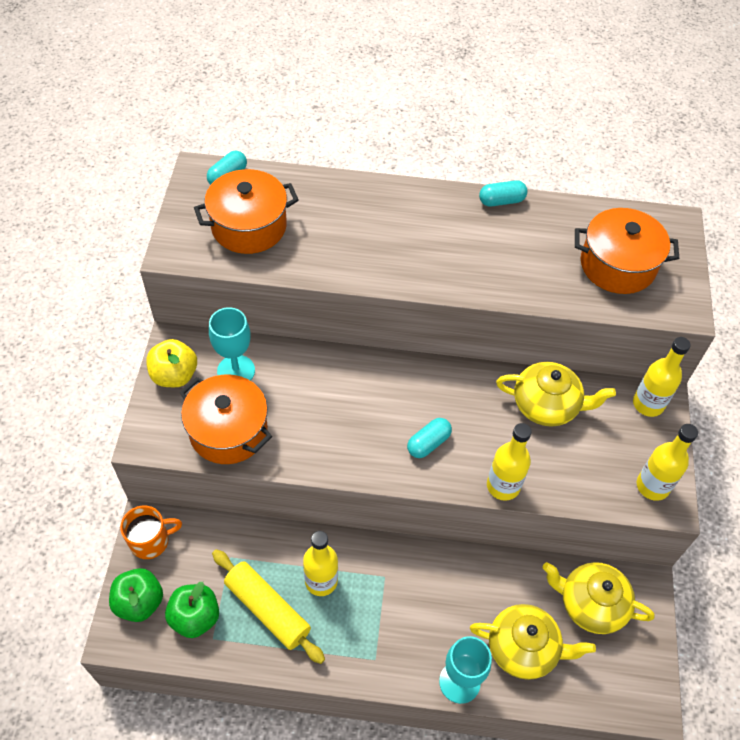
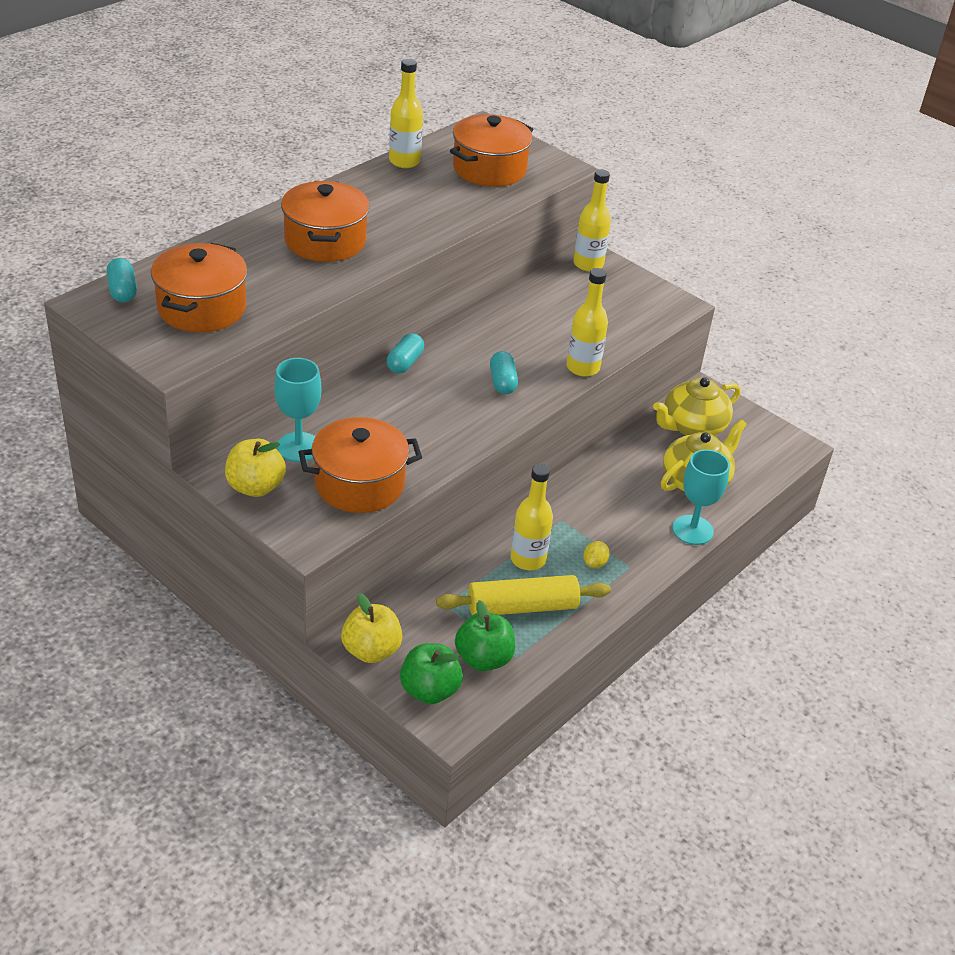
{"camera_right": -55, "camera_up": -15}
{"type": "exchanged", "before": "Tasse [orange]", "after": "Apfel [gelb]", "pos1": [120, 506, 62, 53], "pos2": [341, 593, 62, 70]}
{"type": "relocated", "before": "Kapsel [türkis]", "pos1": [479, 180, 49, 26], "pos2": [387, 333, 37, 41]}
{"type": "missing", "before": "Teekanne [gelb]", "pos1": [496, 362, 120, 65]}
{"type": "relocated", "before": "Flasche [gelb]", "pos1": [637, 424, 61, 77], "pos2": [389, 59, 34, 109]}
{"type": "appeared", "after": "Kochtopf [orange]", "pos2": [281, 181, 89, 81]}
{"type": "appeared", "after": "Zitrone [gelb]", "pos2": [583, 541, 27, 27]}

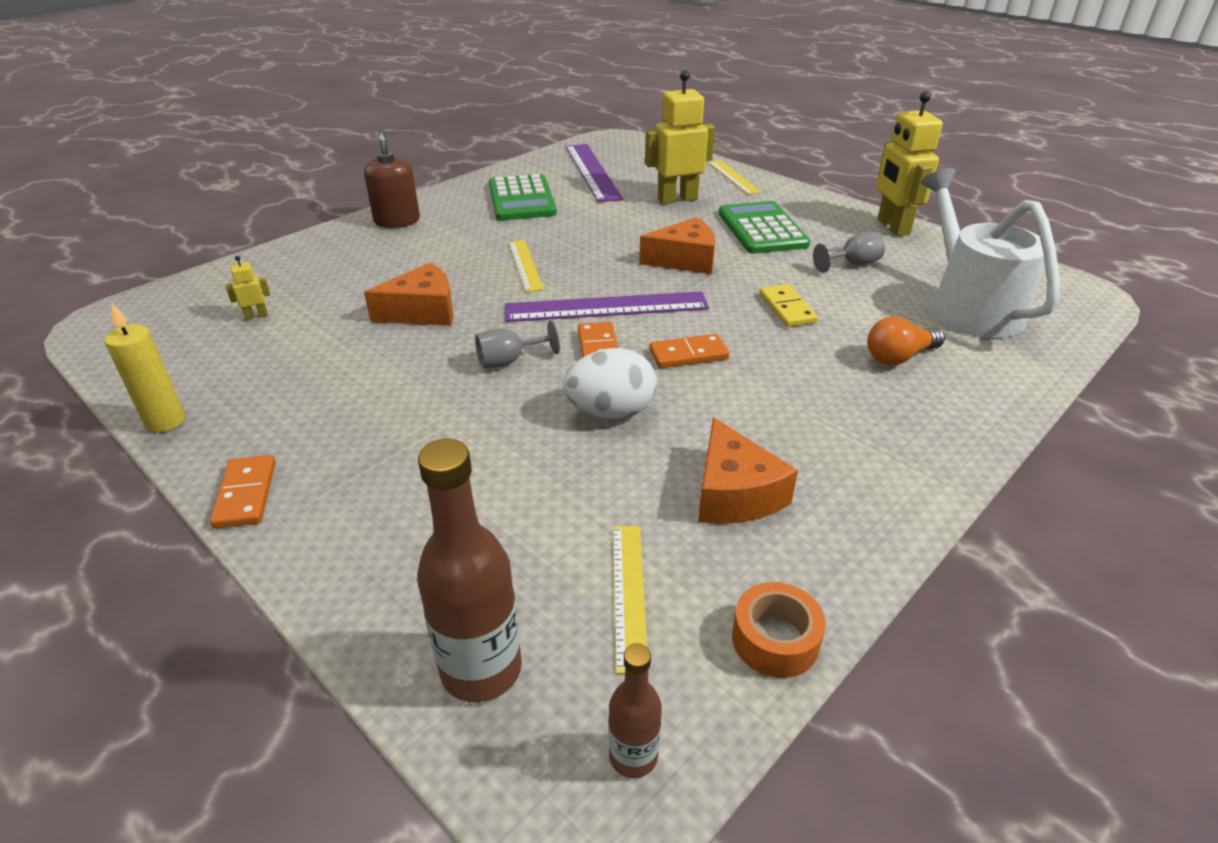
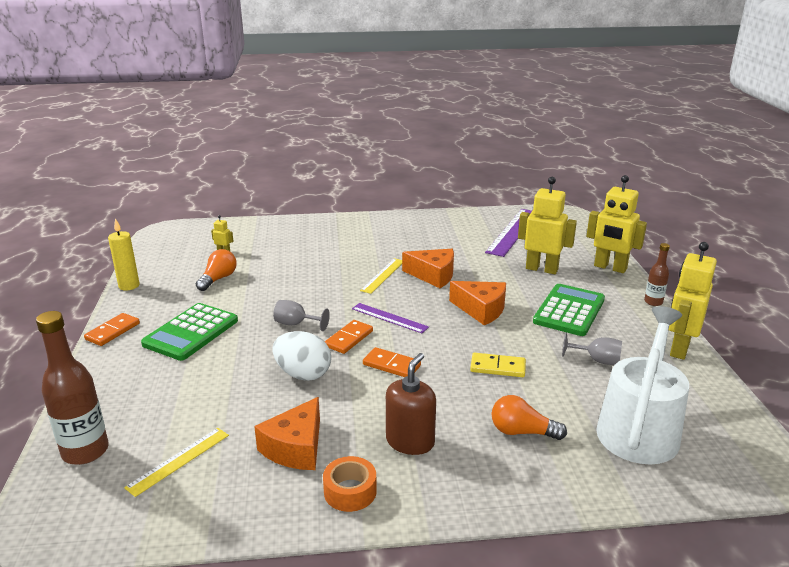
{"camera_right": 40, "camera_up": -10}
{"type": "relocated", "before": "Seifenspender [braun]", "pos1": [364, 130, 56, 98], "pos2": [386, 353, 50, 102]}
{"type": "relocated", "before": "Käse [orange]", "pos1": [364, 262, 89, 64], "pos2": [402, 249, 52, 39]}
{"type": "relocated", "before": "Taschenrechner [grün]", "pos1": [489, 174, 68, 47], "pos2": [141, 303, 97, 58]}
{"type": "size", "before": "Lineal [lila]", "pos1": [505, 291, 204, 31], "pos2": [352, 303, 77, 30], "scale": 0.58}
{"type": "relocated", "before": "Flasche [braun]", "pos1": [609, 643, 53, 135], "pos2": [644, 243, 26, 63]}
{"type": "exchanged", "before": "Lineal [gelb]", "after": "Roboter [gelb]", "pos1": [708, 160, 53, 35], "pos2": [586, 175, 61, 98]}
{"type": "relocated", "before": "Klebeband [orange]", "pos1": [732, 582, 94, 96], "pos2": [323, 456, 54, 56]}
{"type": "spun", "before": "Dominostein [gelb]", "pos1": [759, 284, 59, 43], "pos2": [470, 353, 56, 24], "turn": 75}
{"type": "appeared", "after": "Glühbirne [orange]", "pos2": [196, 249, 41, 42]}

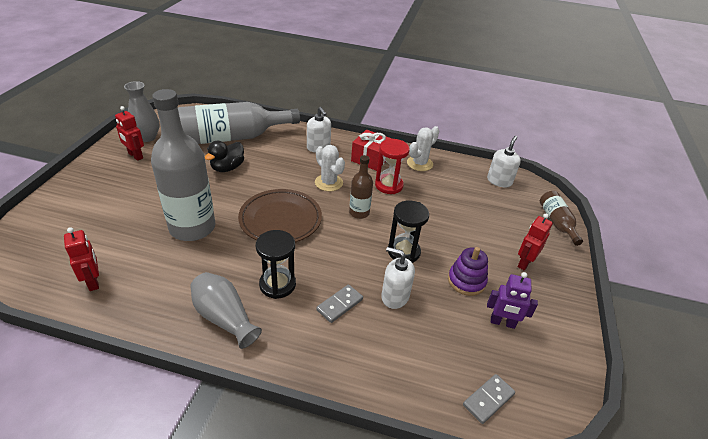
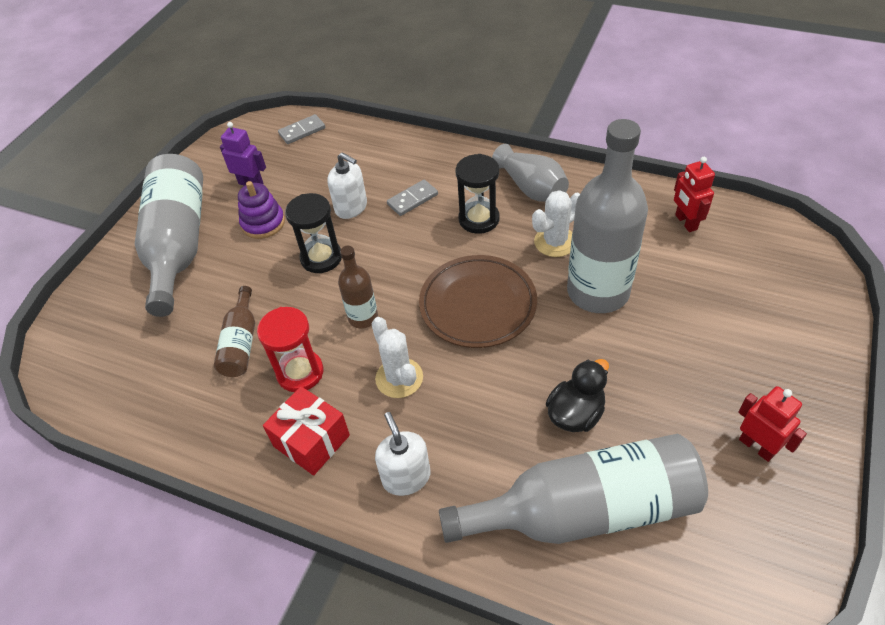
{"camera_right": -165, "camera_up": 10}
{"type": "missing", "before": "Vase [grau]", "pos1": [124, 81, 36, 61]}
{"type": "relocated", "before": "Kaktus [weiß]", "pos1": [407, 126, 32, 45], "pos2": [532, 190, 48, 67]}
{"type": "missing", "before": "Seifenspender [weiß]", "pos1": [487, 136, 34, 51]}
{"type": "exchanged", "before": "Roboter [rot]", "after": "Flasche [grau]", "pos1": [518, 214, 35, 57], "pos2": [135, 154, 68, 163]}
{"type": "relocated", "before": "Flasche [braun]", "pos1": [540, 191, 43, 55], "pos2": [214, 286, 41, 91]}

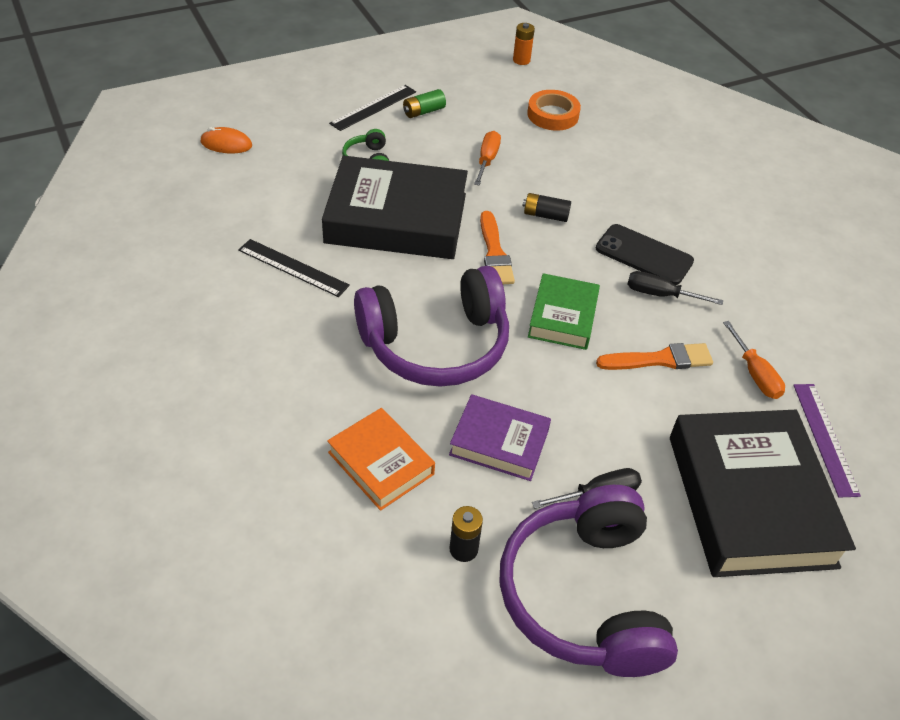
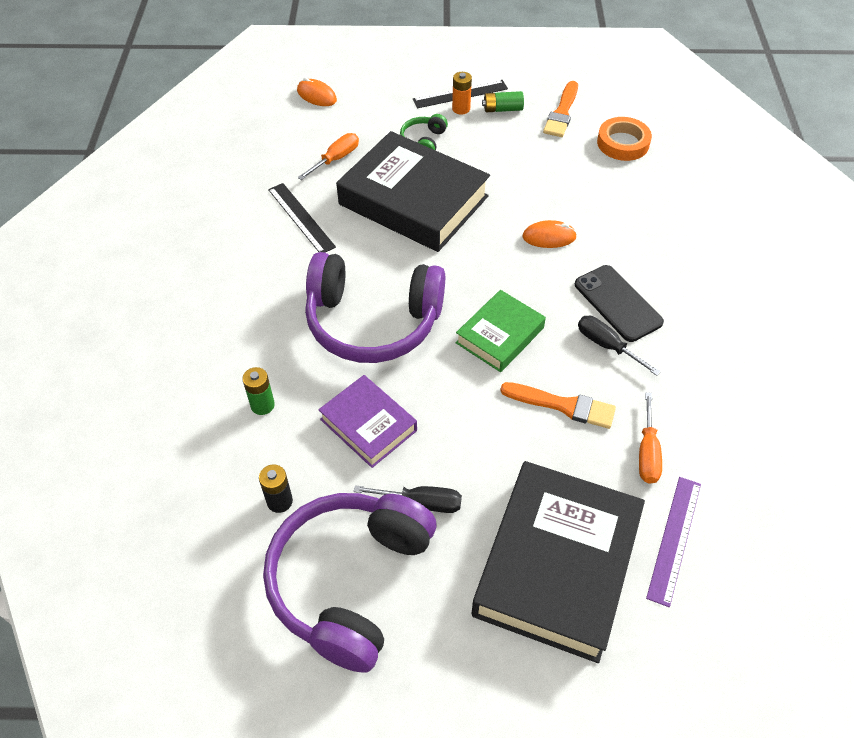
{"camera_right": 30, "camera_up": 5}
{"type": "exchanged", "before": "Buch [orange]", "after": "Batterie [grün]", "pos1": [327, 408, 108, 103], "pos2": [242, 367, 33, 48]}
{"type": "relocated", "before": "Schraubenzieher [orange]", "pos1": [474, 131, 27, 55], "pos2": [298, 133, 61, 47]}
{"type": "relocated", "before": "Pinsel [orange]", "pos1": [480, 211, 35, 73], "pos2": [543, 81, 35, 56]}
{"type": "relocated", "before": "Batterie [orange]", "pos1": [513, 23, 22, 42], "pos2": [452, 72, 20, 42]}
{"type": "exchanged", "before": "Batterie [schwarz]", "after": "Computermaus [orange]", "pos1": [523, 193, 48, 29], "pos2": [522, 220, 55, 28]}

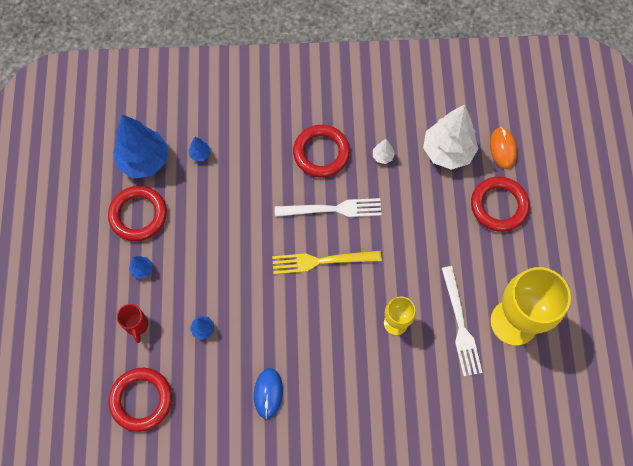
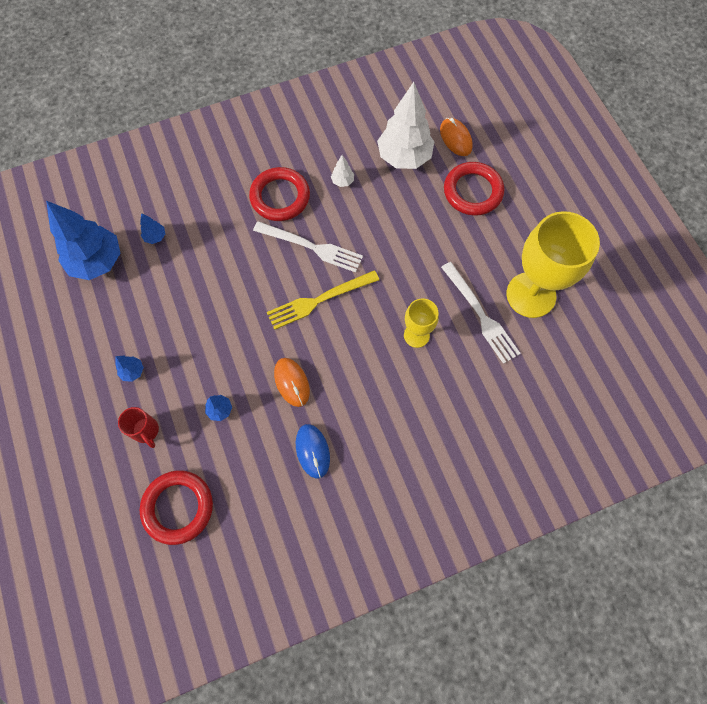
{"camera_right": -20, "camera_up": 0}
{"type": "missing", "before": "Ring [rot]", "pos1": [108, 186, 59, 55]}
{"type": "spun", "before": "Gabel [weiß]", "pos1": [275, 198, 107, 19], "pos2": [253, 221, 110, 52], "turn": 45}
{"type": "appeared", "after": "Computermaus [orange]", "pos2": [274, 358, 36, 49]}

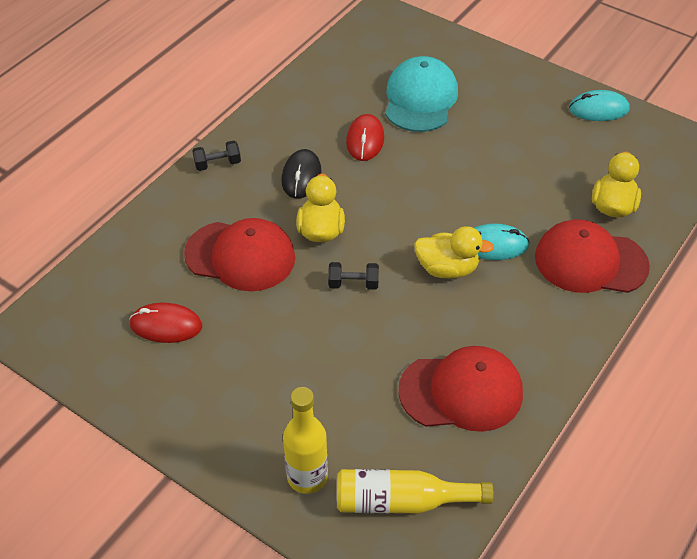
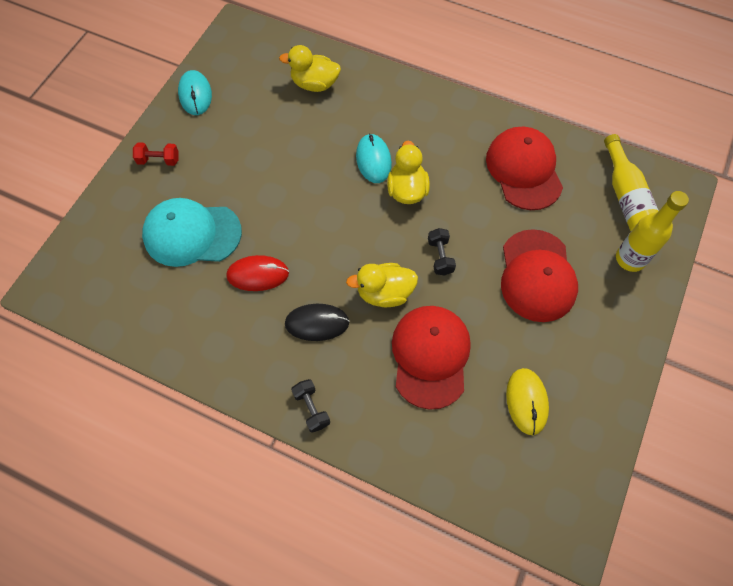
{"camera_right": -100, "camera_up": 15}
{"type": "colour", "before": "Computermaus [rot]", "after": "Computermaus [gelb]", "pos1": [129, 303, 73, 40], "pos2": [506, 368, 43, 67]}
{"type": "relocated", "before": "Kappe [rot]", "pos1": [535, 219, 115, 74], "pos2": [501, 229, 77, 93]}
{"type": "appeared", "after": "Hantel [rot]", "pos2": [133, 142, 45, 24]}

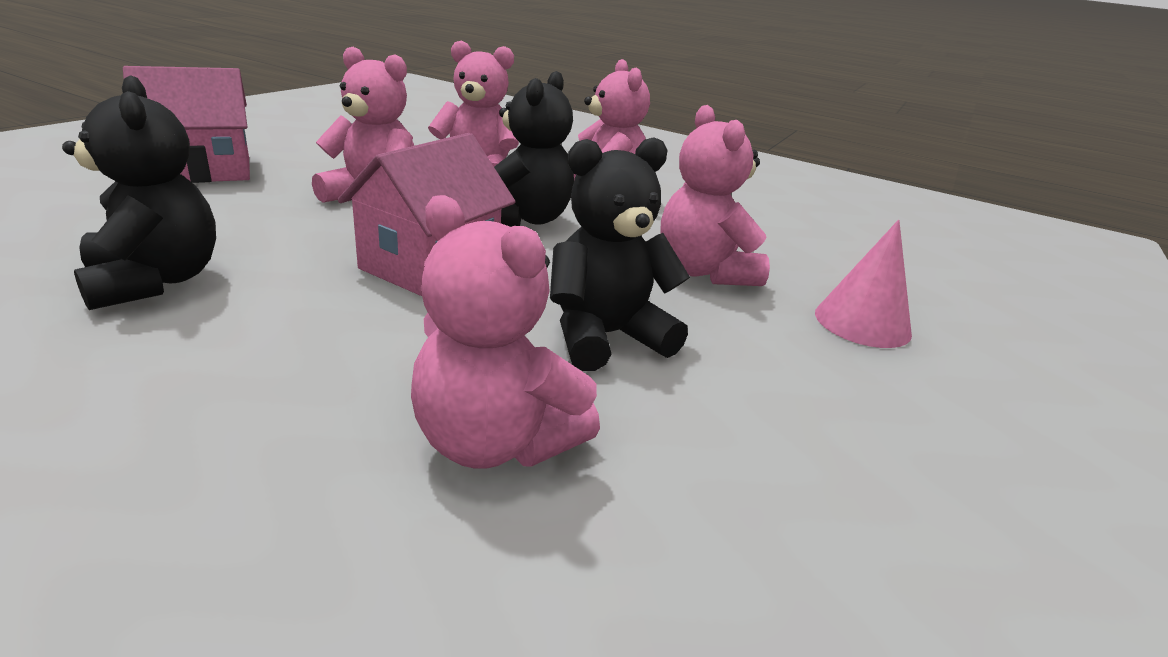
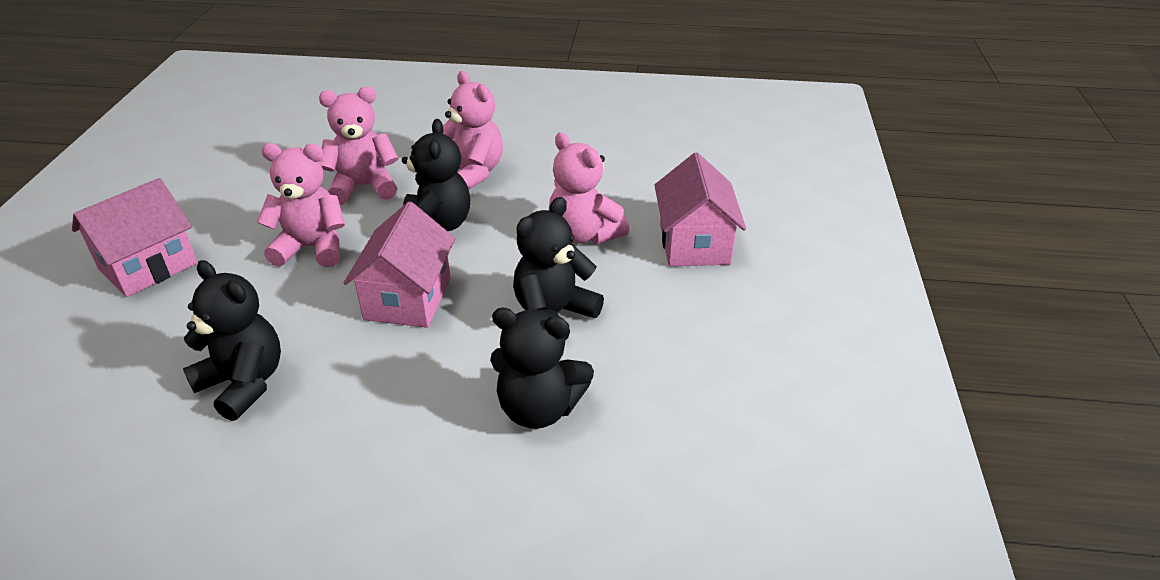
{"camera_right": -20, "camera_up": 10}
{"type": "colour", "before": "Teddybär [rosa]", "after": "Teddybär [schwarz]", "pos1": [411, 195, 189, 274], "pos2": [490, 308, 104, 121]}
{"type": "exchanged", "before": "Kegel [rosa]", "after": "Haus [rosa]", "pos1": [815, 220, 97, 128], "pos2": [654, 152, 92, 114]}

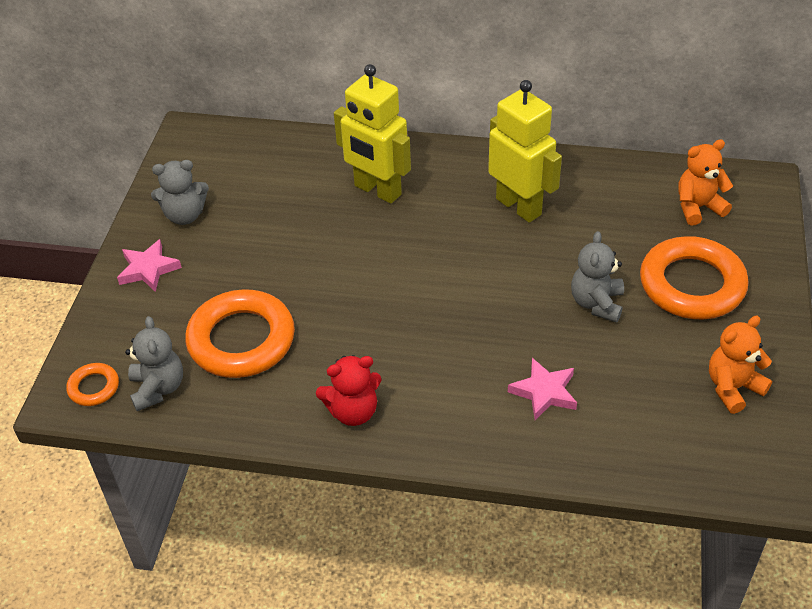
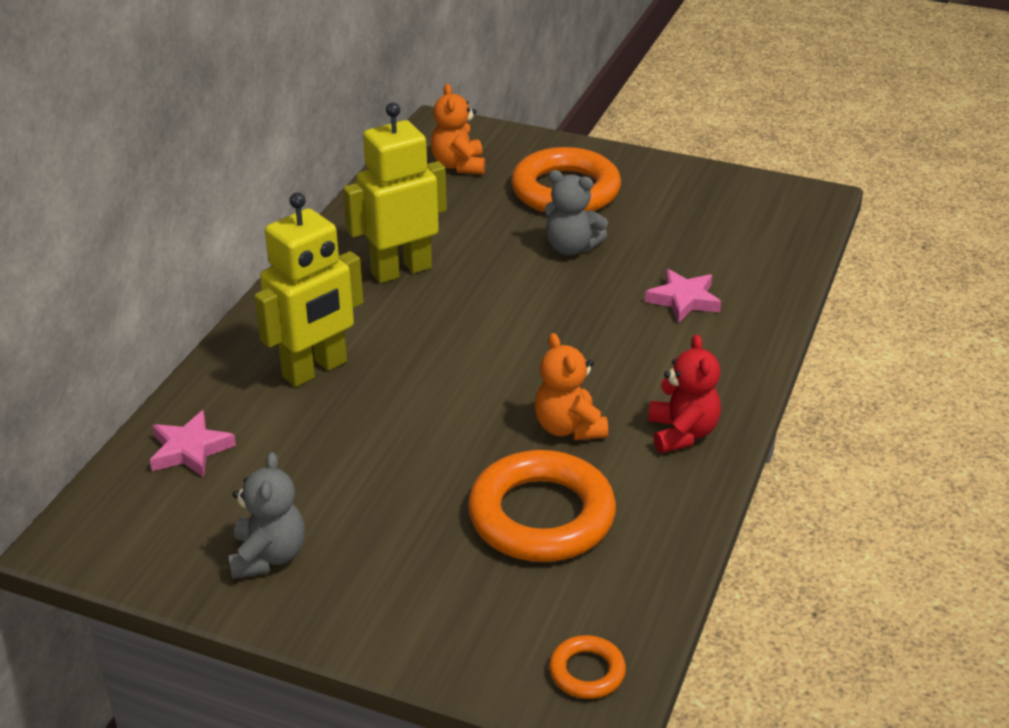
{"camera_right": -80, "camera_up": -10}
{"type": "relocated", "before": "Stern [rosa]", "pos1": [117, 239, 65, 53], "pos2": [150, 410, 86, 67]}
{"type": "missing", "before": "Teddybär [grau]", "pos1": [125, 316, 58, 95]}
{"type": "relocated", "before": "Teddybär [orange]", "pos1": [709, 316, 63, 98], "pos2": [535, 333, 73, 107]}

